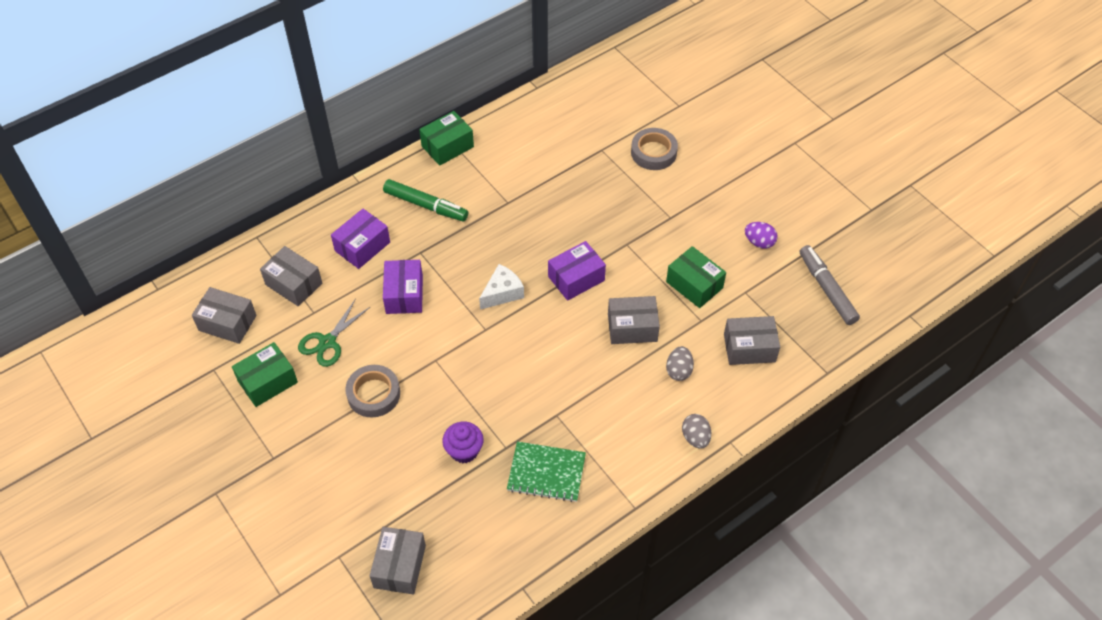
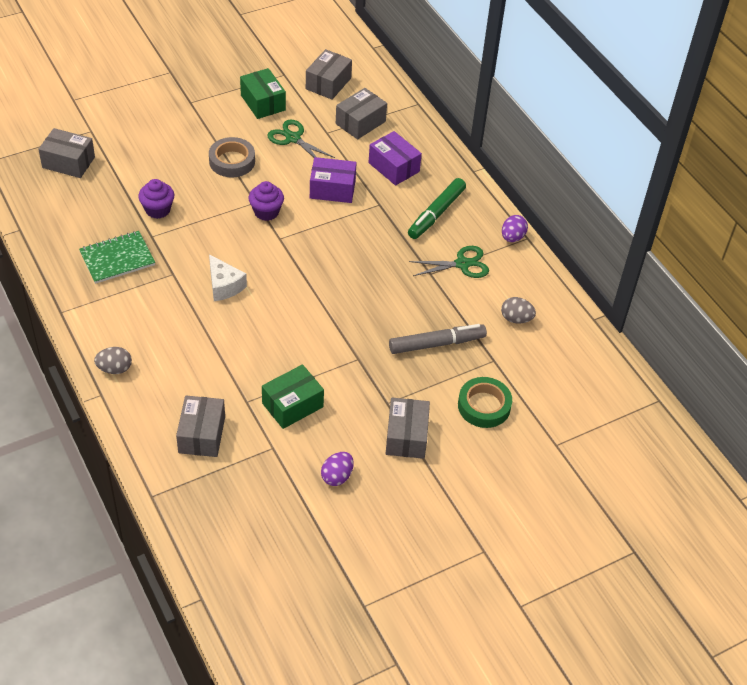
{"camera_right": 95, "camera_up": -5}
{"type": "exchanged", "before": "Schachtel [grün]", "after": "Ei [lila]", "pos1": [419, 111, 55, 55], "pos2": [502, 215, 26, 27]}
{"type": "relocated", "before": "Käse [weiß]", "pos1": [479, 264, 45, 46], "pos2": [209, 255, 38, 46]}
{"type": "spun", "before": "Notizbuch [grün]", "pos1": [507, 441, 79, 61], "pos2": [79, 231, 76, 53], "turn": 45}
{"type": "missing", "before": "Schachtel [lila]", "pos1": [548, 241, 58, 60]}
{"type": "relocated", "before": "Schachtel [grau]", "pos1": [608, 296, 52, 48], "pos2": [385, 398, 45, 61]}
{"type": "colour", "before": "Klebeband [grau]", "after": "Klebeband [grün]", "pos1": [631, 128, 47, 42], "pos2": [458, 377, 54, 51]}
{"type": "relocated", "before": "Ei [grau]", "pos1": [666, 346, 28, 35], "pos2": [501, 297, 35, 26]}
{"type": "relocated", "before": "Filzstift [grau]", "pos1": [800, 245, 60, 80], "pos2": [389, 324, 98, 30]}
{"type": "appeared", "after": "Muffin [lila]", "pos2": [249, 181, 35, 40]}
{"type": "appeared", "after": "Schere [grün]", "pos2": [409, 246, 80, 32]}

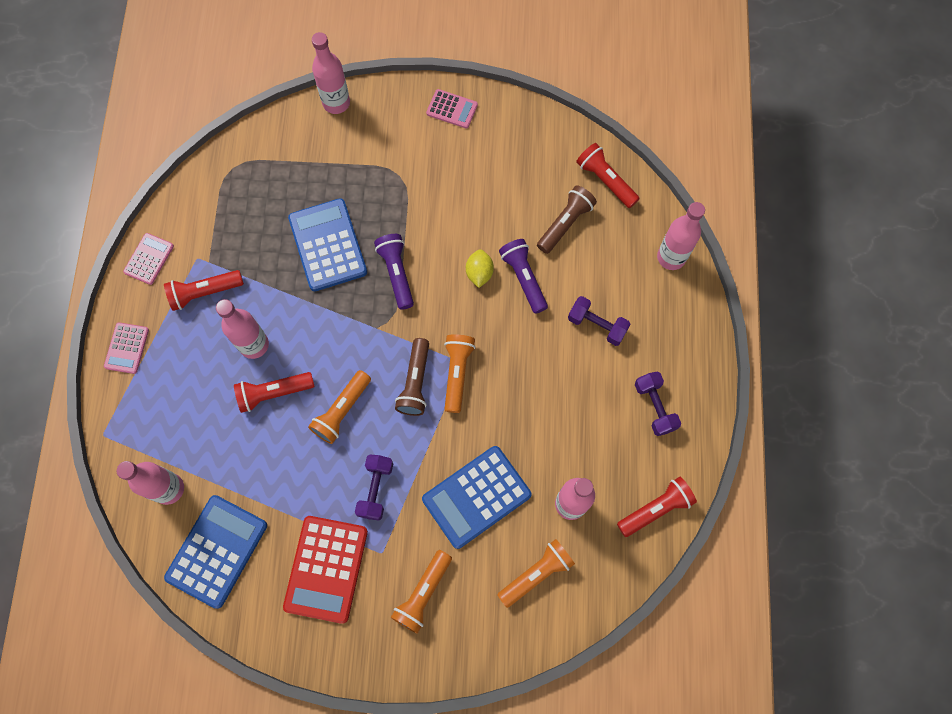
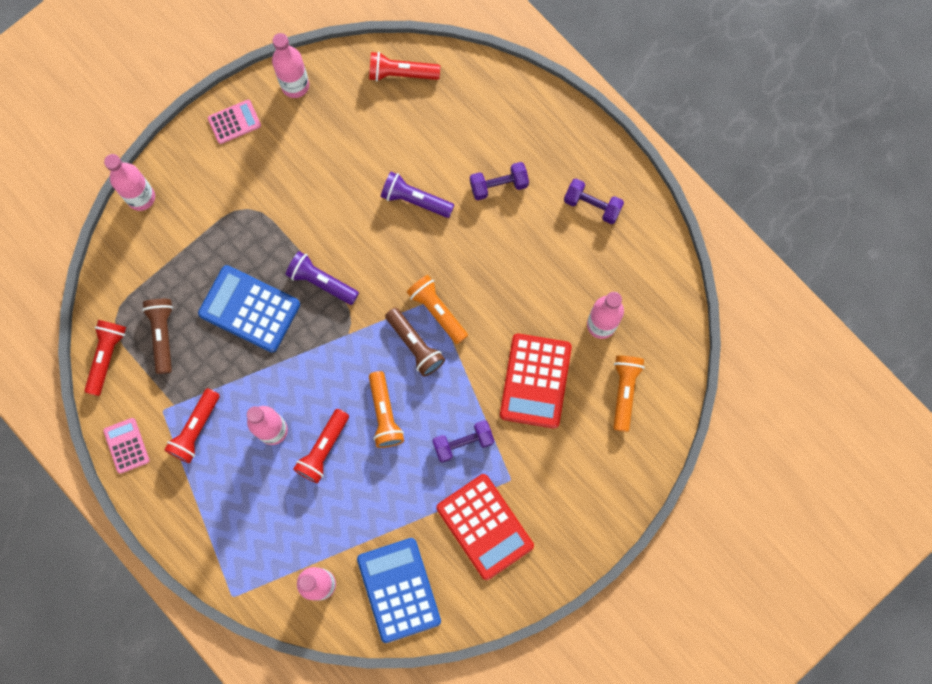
{"camera_right": -45, "camera_up": 5}
{"type": "missing", "before": "Taschenrechner [rosa]", "pos1": [104, 322, 45, 52]}
{"type": "spun", "before": "Hantel [lila]", "pos1": [355, 454, 38, 67], "pos2": [432, 420, 62, 43], "turn": -75}
{"type": "missing", "before": "Taschenlampe [orange]", "pos1": [391, 550, 61, 84]}
{"type": "colour", "before": "Taschenrechner [blau]", "after": "Taschenrechner [rot]", "pos1": [422, 446, 109, 103], "pos2": [500, 333, 72, 96]}
{"type": "missing", "before": "Zitrone [gelb]", "pos1": [466, 249, 28, 39]}
{"type": "relocated", "before": "Taschenlampe [braun]", "pos1": [537, 185, 60, 69], "pos2": [142, 299, 31, 75]}
{"type": "relocated", "before": "Taschenlampe [rot]", "pos1": [617, 477, 80, 60], "pos2": [84, 320, 42, 76]}
{"type": "relocated", "before": "Flasche [rosa]", "pos1": [657, 202, 48, 68], "pos2": [272, 33, 37, 65]}

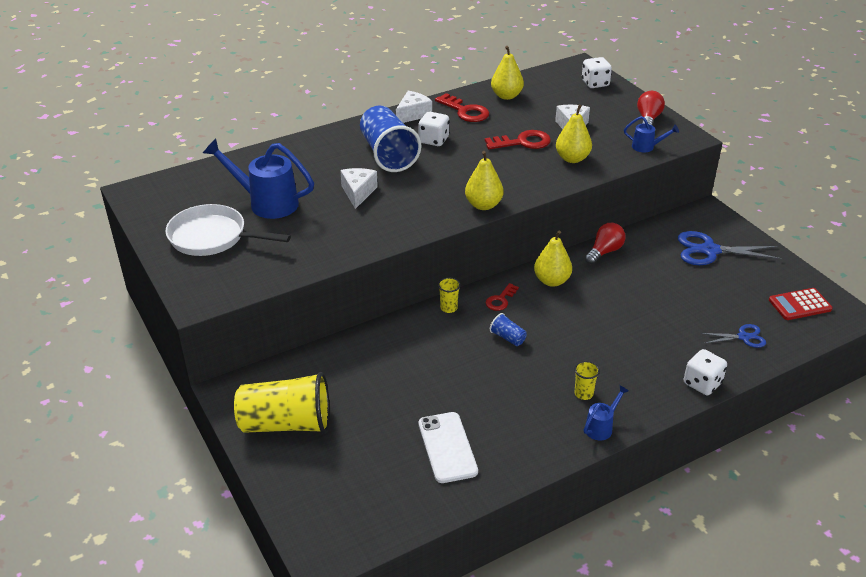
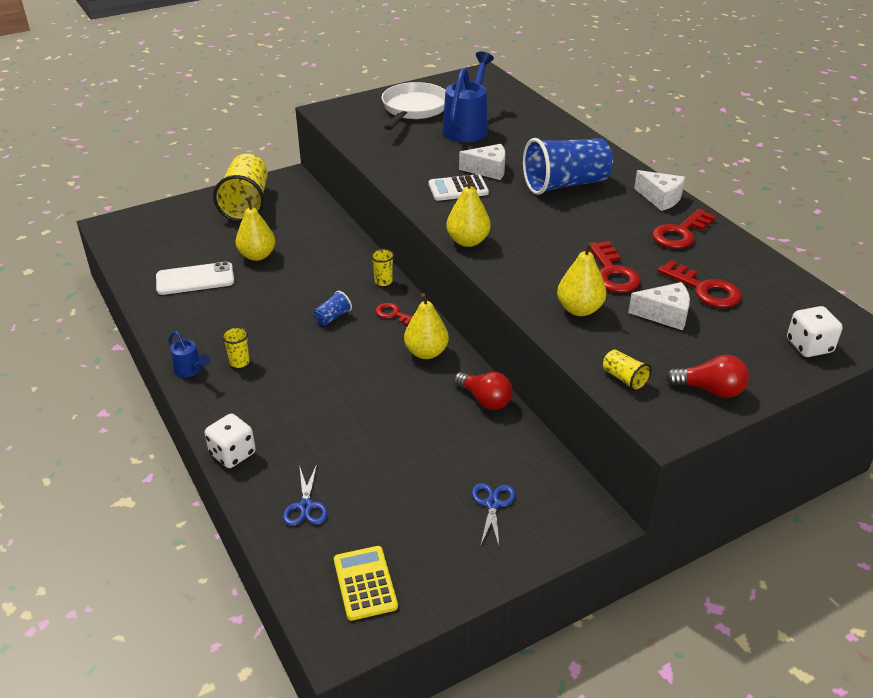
{"camera_right": 90, "camera_up": 0}
{"type": "missing", "before": "Spielwürfel [weiß]", "pos1": [418, 112, 31, 34]}
{"type": "relocated", "before": "Birne [gelb]", "pos1": [491, 46, 33, 54], "pos2": [236, 198, 39, 63]}
{"type": "exchanged", "before": "Gießkanne [blau]", "after": "Becher [gelb]", "pos1": [624, 116, 55, 36], "pos2": [603, 350, 49, 41]}
{"type": "size", "before": "Schere [blau]", "pos1": [678, 231, 105, 34], "pos2": [472, 483, 43, 66], "scale": 0.56}
{"type": "colour", "before": "Taschenrechner [rot]", "after": "Taschenrechner [gelb]", "pos1": [769, 288, 64, 32], "pos2": [334, 546, 64, 75]}
{"type": "appeared", "after": "Taschenrechner [weiß]", "pos2": [429, 174, 60, 27]}
{"type": "appeared", "after": "Schlüssel [rot]", "pos2": [658, 260, 84, 48]}

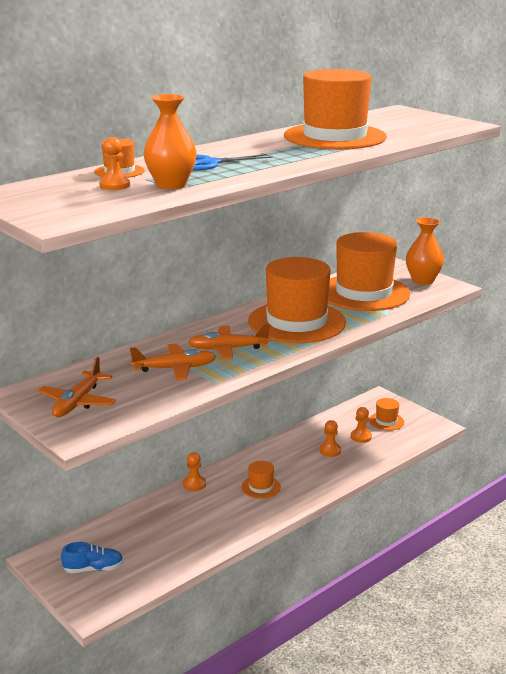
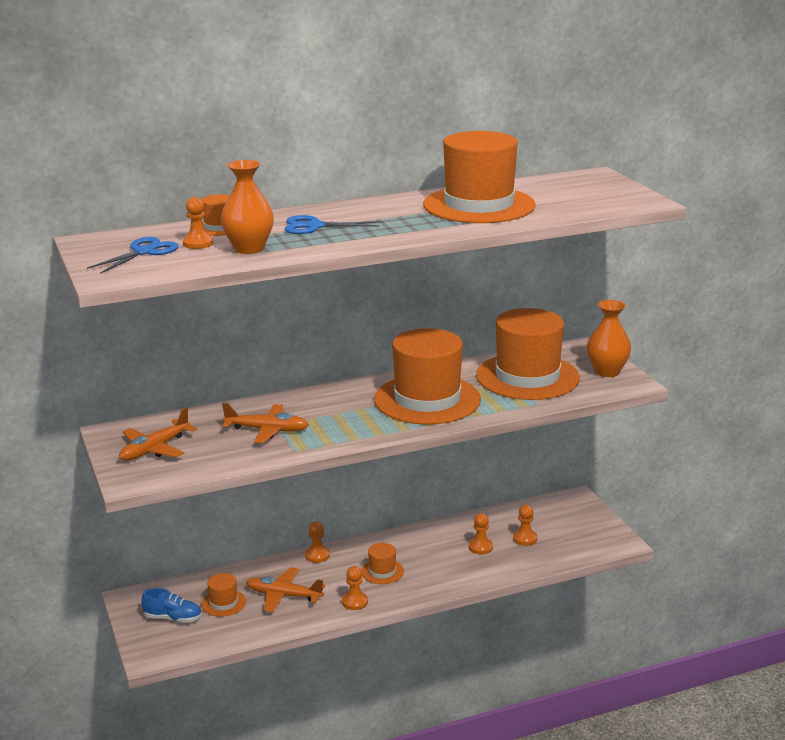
{"camera_right": 20, "camera_up": 0}
{"type": "relocated", "before": "Flugzeug [orange]", "pos1": [188, 324, 82, 36], "pos2": [246, 567, 79, 45]}
{"type": "relocated", "before": "Hut [orange]", "pos1": [369, 398, 35, 33], "pos2": [201, 573, 45, 44]}
{"type": "appeared", "after": "Schere [blau]", "pos2": [87, 237, 92, 37]}
{"type": "appeared", "after": "Bauer [orange]", "pos2": [342, 566, 26, 44]}

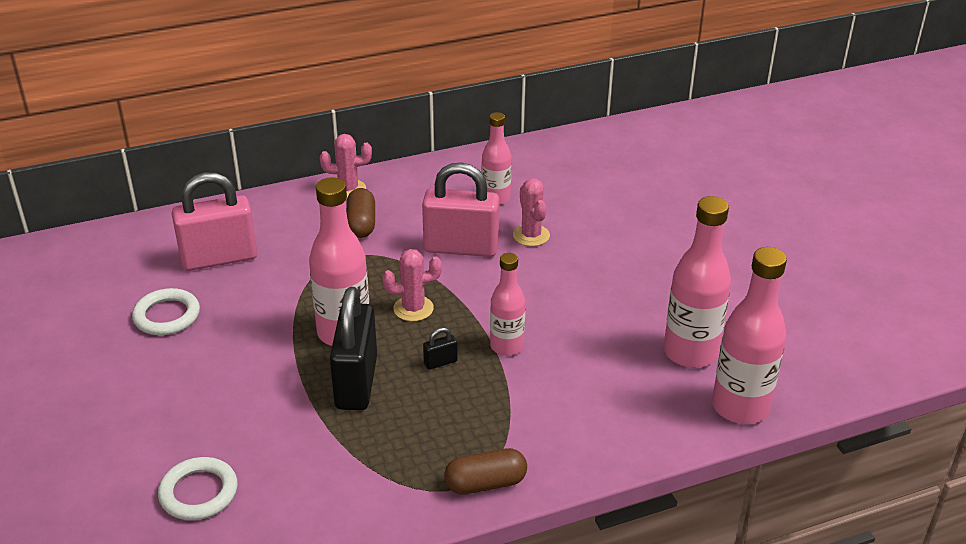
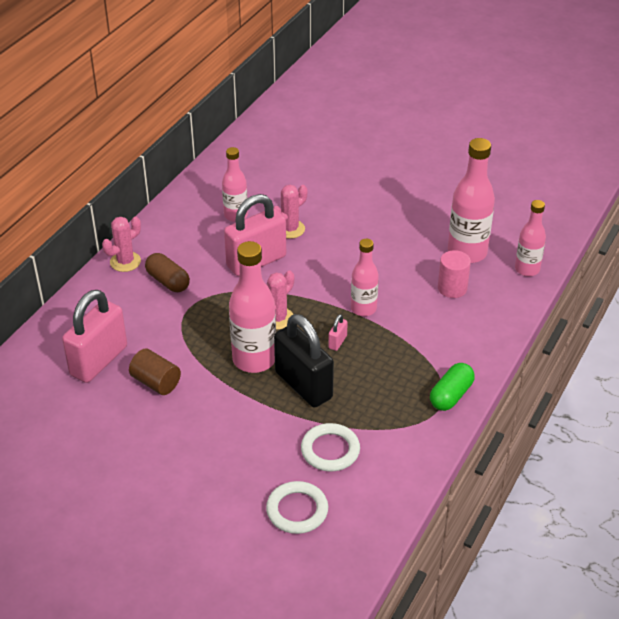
{"camera_right": -40, "camera_up": 5}
{"type": "relocated", "before": "Ring [weiß]", "pos1": [132, 288, 68, 47], "pos2": [301, 423, 59, 48]}
{"type": "colour", "before": "Vorhängeschloss [schwarz]", "after": "Vorhängeschloss [rosa]", "pos1": [423, 327, 35, 43], "pos2": [328, 314, 20, 37]}
{"type": "colour", "before": "Kapsel [braun]", "after": "Kapsel [grün]", "pos1": [444, 448, 83, 47], "pos2": [430, 363, 45, 48]}
{"type": "spun", "before": "Kaktus [rosa]", "pos1": [513, 179, 37, 67], "pos2": [274, 185, 33, 54], "turn": -75}
{"type": "size", "before": "Flasche [rosa]", "pos1": [712, 247, 75, 177], "pos2": [515, 200, 31, 76], "scale": 0.62}
{"type": "appeared", "after": "Vollzylinder [braun]", "pos2": [129, 349, 52, 46]}
{"type": "appeared", "after": "Vollzylinder [rosa]", "pos2": [438, 250, 33, 48]}

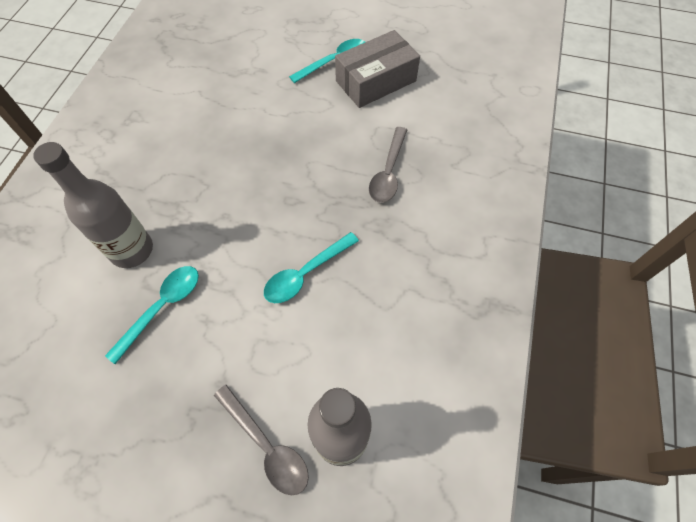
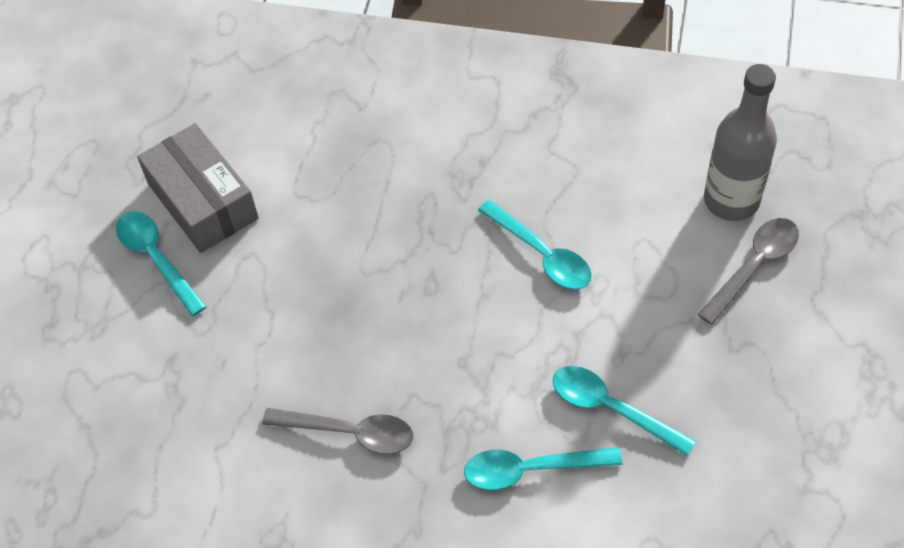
{"camera_right": -90, "camera_up": -5}
{"type": "exchanged", "before": "Flasche [grau]", "after": "Löffel [türkis]", "pos1": [33, 142, 120, 126], "pos2": [464, 447, 159, 43]}
{"type": "relocated", "before": "Löffel [grau]", "pos1": [369, 127, 38, 76], "pos2": [262, 408, 151, 46]}

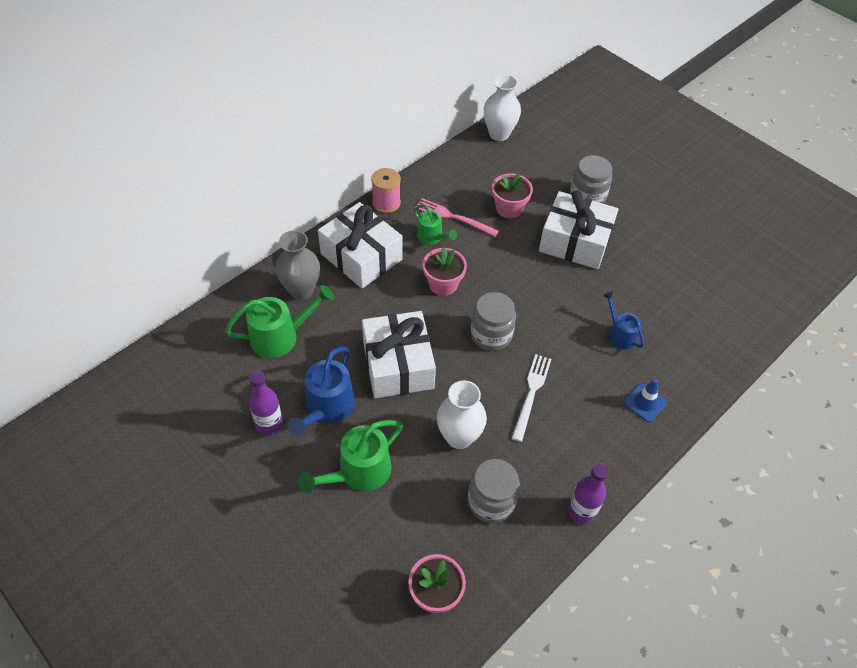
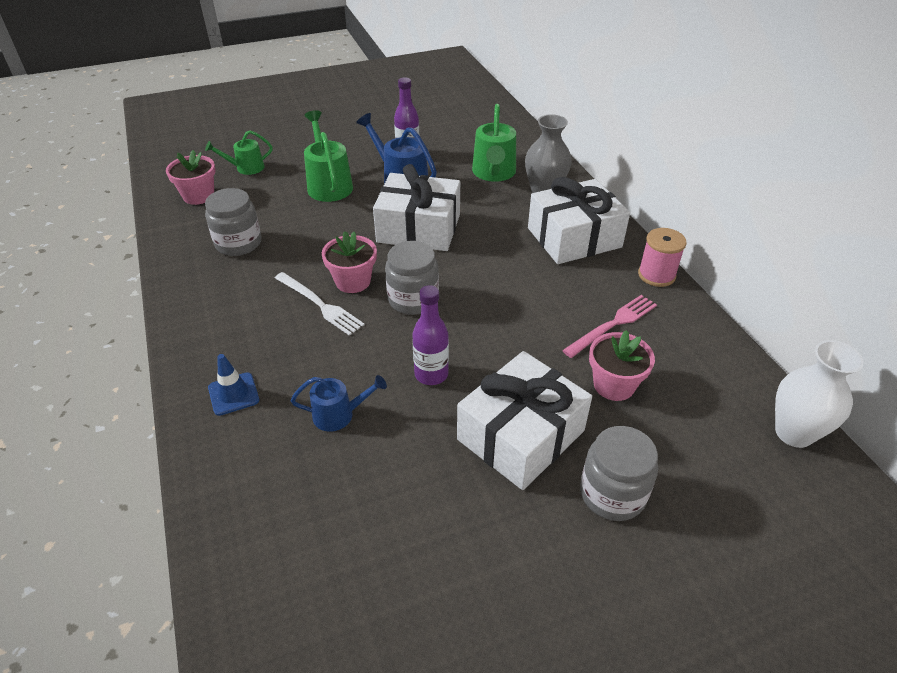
{"camera_right": 115, "camera_up": -10}
{"type": "relocated", "before": "Gießkanne [grün]", "pos1": [414, 204, 43, 41], "pos2": [205, 130, 68, 45]}
{"type": "relocated", "before": "Blumentopf [rosa]", "pos1": [423, 247, 44, 49], "pos2": [322, 231, 55, 62]}
{"type": "missing", "before": "Vase [weiß]", "pos1": [437, 380, 50, 69]}
{"type": "relocated", "before": "Flasche [lila]", "pos1": [568, 463, 41, 61], "pos2": [412, 285, 37, 100]}

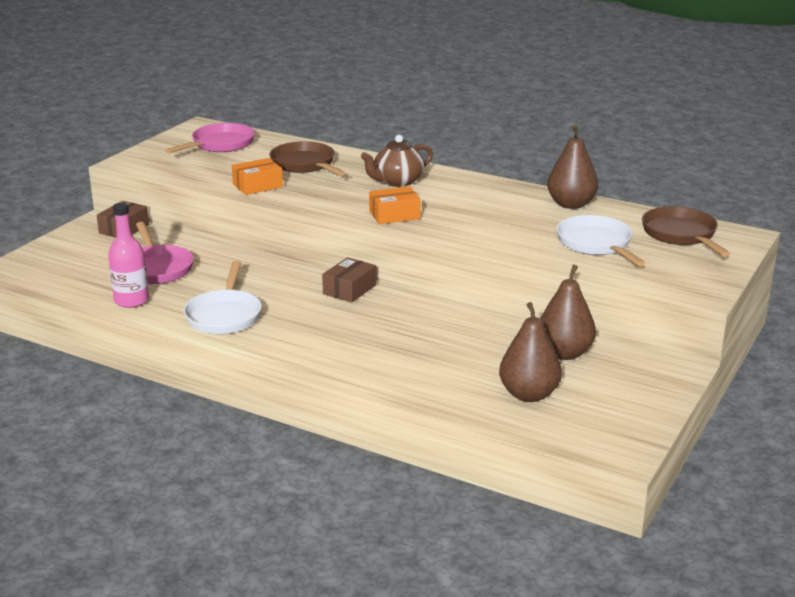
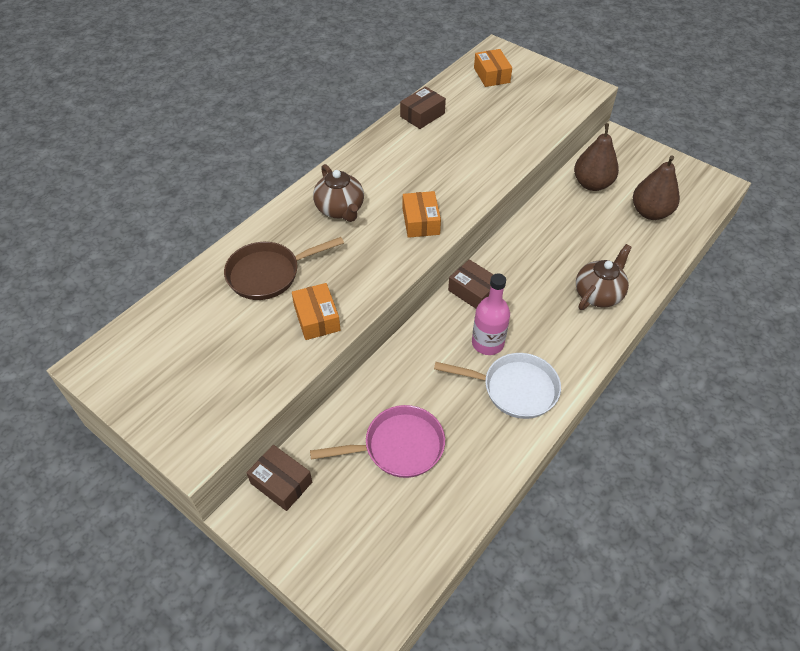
{"camera_right": -80, "camera_up": 25}
{"type": "relocated", "before": "Flasche [rosa]", "pos1": [108, 203, 41, 105], "pos2": [472, 274, 38, 81]}
{"type": "missing", "before": "Pfanne [rosa]", "pos1": [165, 123, 90, 30]}
{"type": "exchanged", "before": "Birne [braun]", "after": "Schachtel [braun]", "pos1": [547, 125, 51, 84], "pos2": [400, 86, 46, 43]}
{"type": "missing", "before": "Pfanne [weiß]", "pos1": [556, 215, 89, 51]}
{"type": "exchanged", "before": "Pfanne [braun]", "after": "Schachtel [orange]", "pos1": [642, 206, 88, 51], "pos2": [474, 49, 38, 38]}
{"type": "appeared", "after": "Teekanne [braun]", "pos2": [576, 244, 56, 66]}

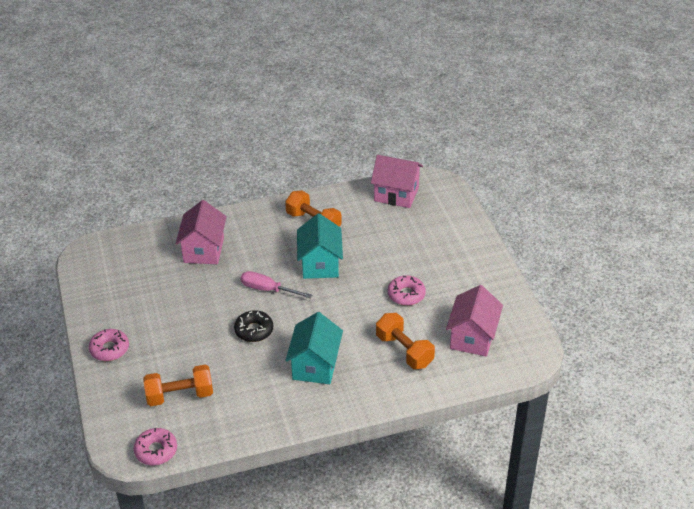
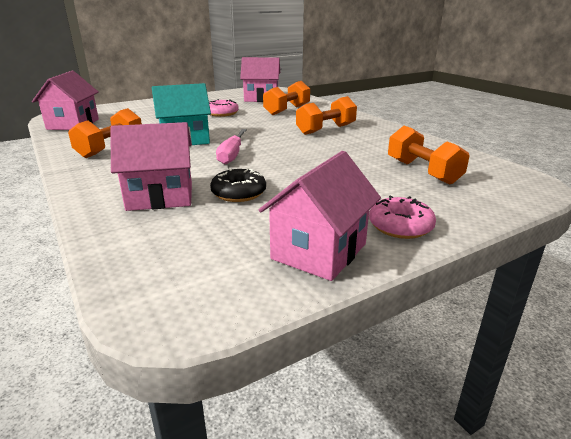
{"camera_right": -105, "camera_up": -15}
{"type": "missing", "before": "Donut [rosa]", "pos1": [134, 428, 43, 37]}
{"type": "relocated", "before": "Donut [schwarz]", "pos1": [234, 310, 39, 32], "pos2": [210, 168, 56, 34]}
{"type": "exchanged", "before": "Haus [türkis]", "after": "Hantel [orange]", "pos1": [285, 312, 58, 72], "pos2": [296, 96, 61, 39]}
{"type": "appeared", "after": "Haus [rosa]", "pos2": [259, 151, 122, 130]}

